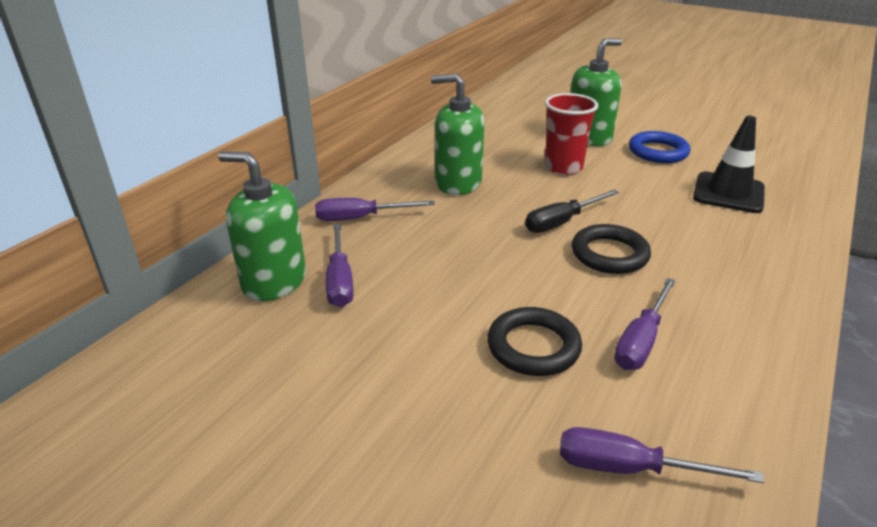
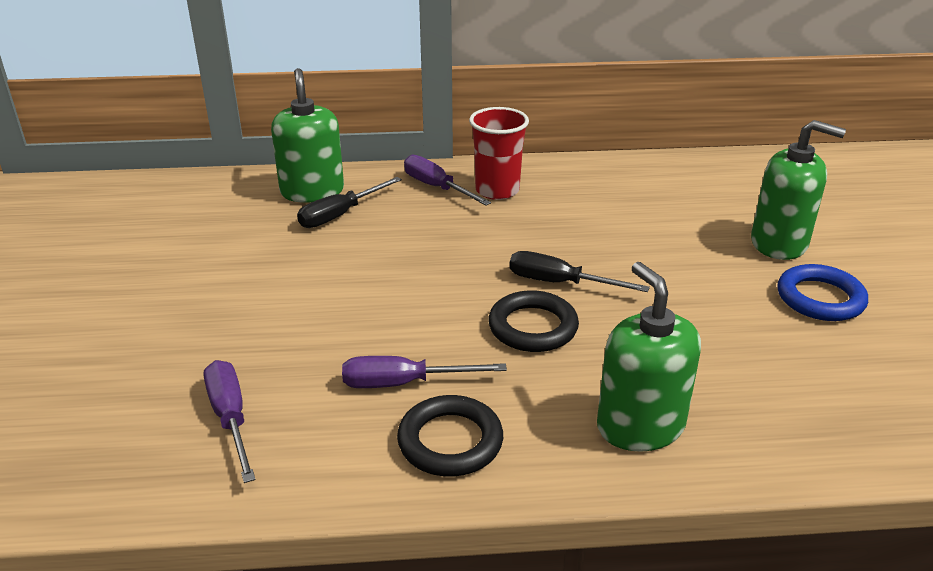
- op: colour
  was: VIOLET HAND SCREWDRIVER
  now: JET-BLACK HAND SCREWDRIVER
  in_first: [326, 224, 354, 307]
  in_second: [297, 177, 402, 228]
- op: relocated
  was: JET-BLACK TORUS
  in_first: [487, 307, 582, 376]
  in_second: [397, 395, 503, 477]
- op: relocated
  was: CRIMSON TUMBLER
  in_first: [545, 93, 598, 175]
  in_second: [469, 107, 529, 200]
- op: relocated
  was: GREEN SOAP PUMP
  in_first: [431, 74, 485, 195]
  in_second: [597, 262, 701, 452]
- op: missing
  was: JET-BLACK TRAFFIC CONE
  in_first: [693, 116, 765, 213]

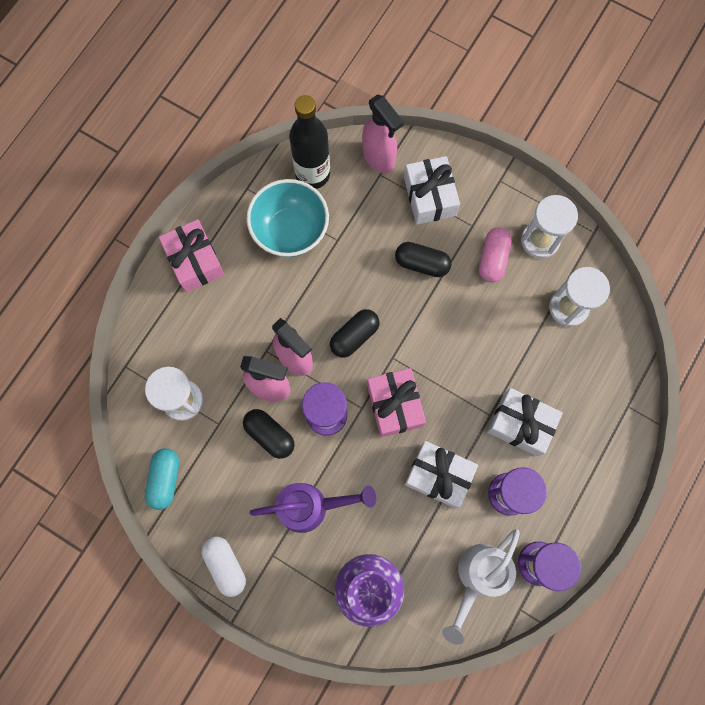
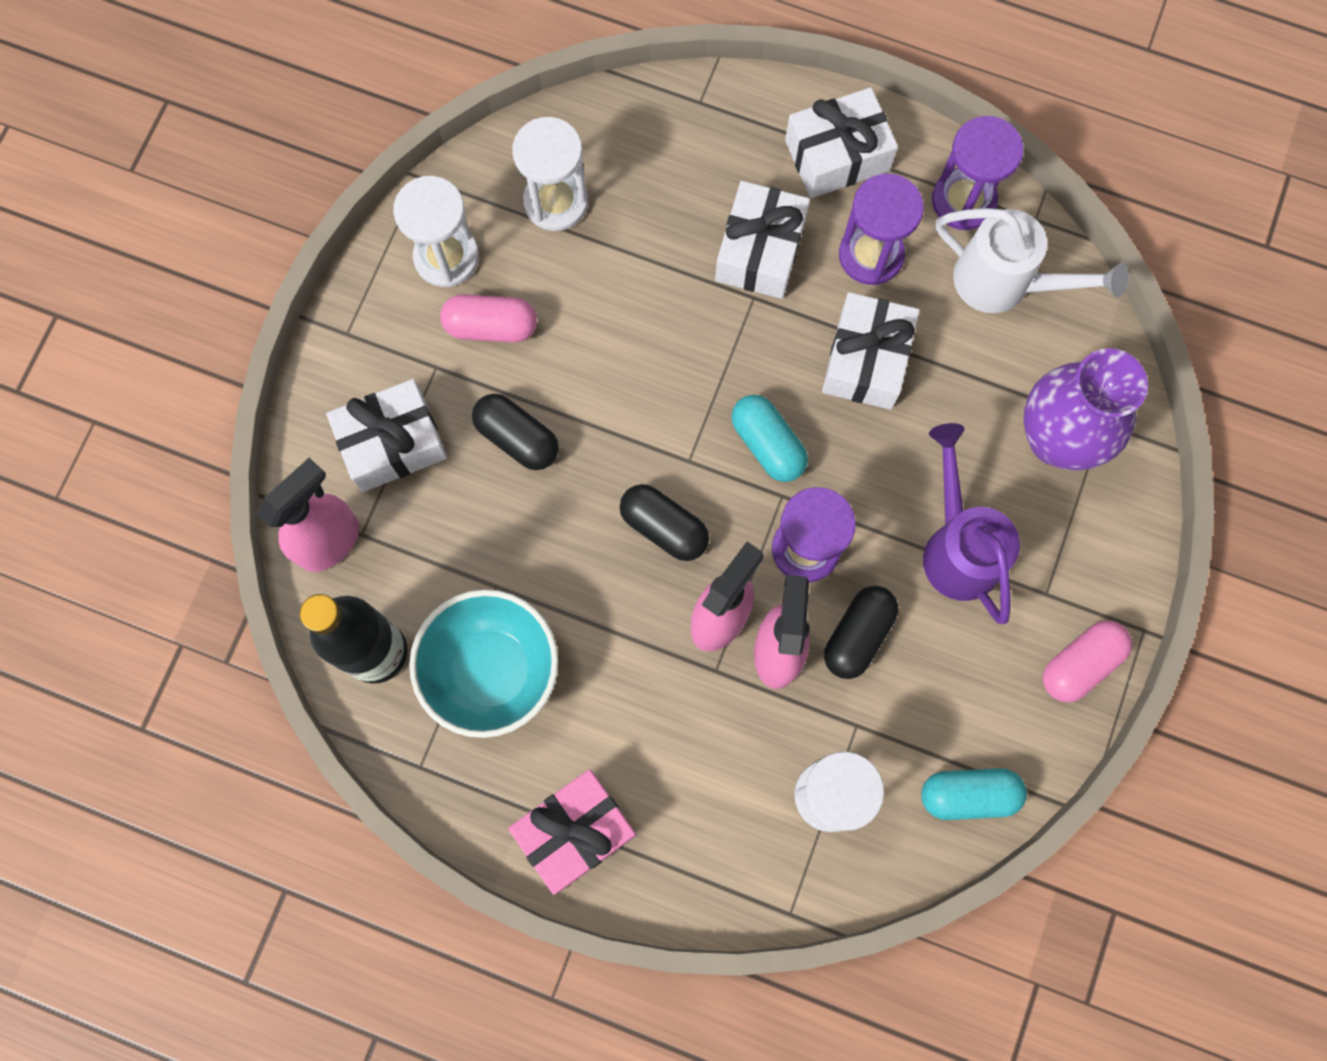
- op: spun
  was: JET-BLACK PILL SHAPE
  in_first: [395, 242, 451, 277]
  in_second: [472, 394, 559, 470]
  clockwise: -60
- op: exchanged
  was: ROSY PRESENT
  now: AQUA PILL SHAPE
  in_first: [367, 368, 426, 437]
  in_second: [731, 395, 808, 482]
- op: appeared
  now: PURE WHITE PRESENT
  in_second: [785, 87, 898, 198]
- op: colour
  was: PURE WHITE PILL SHAPE
  now: ROSY PILL SHAPE
  in_first: [202, 536, 246, 597]
  in_second: [1043, 620, 1132, 702]

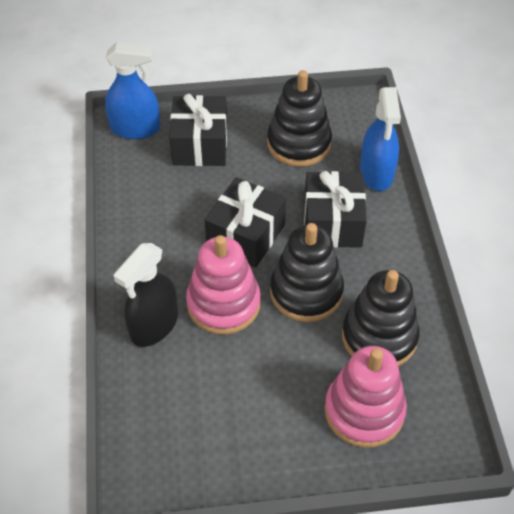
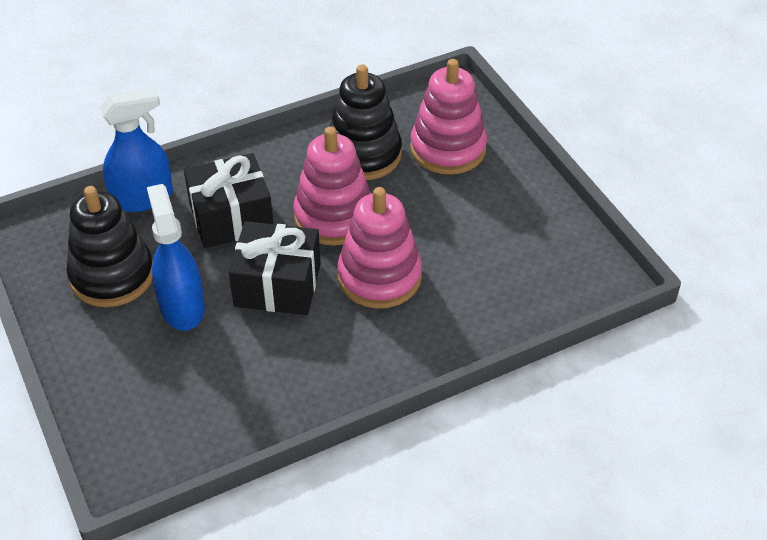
- op: relocated
  was: BLUE SPRAY BOTTLE
  in_first: [105, 42, 160, 139]
  in_second: [147, 184, 205, 331]
- op: colour
  was: JET-BLACK STACKING RINGS
  now: ROSY STACKING RINGS
  in_first: [270, 223, 344, 322]
  in_second: [293, 127, 371, 246]
- op: missing
  was: JET-BLACK SPRAY BOTTLE
  in_first: [114, 243, 178, 347]
- op: missing
  was: JET-BLACK PRESENT
  in_first: [169, 94, 227, 166]

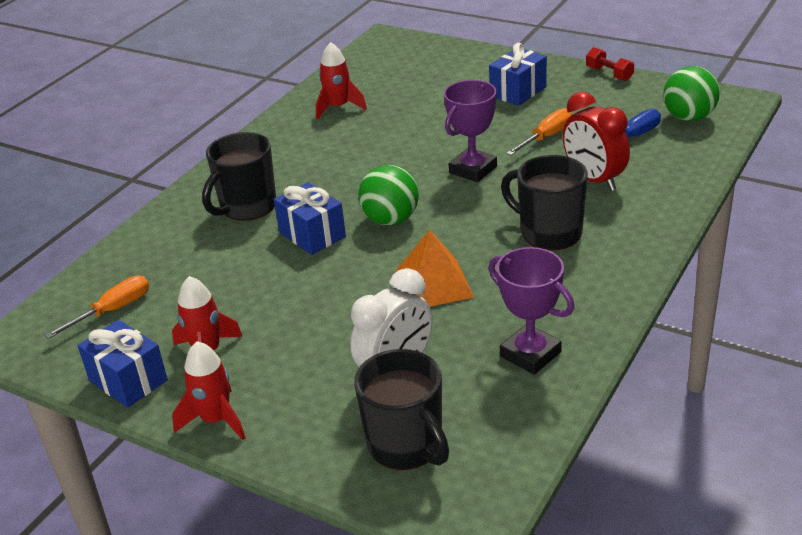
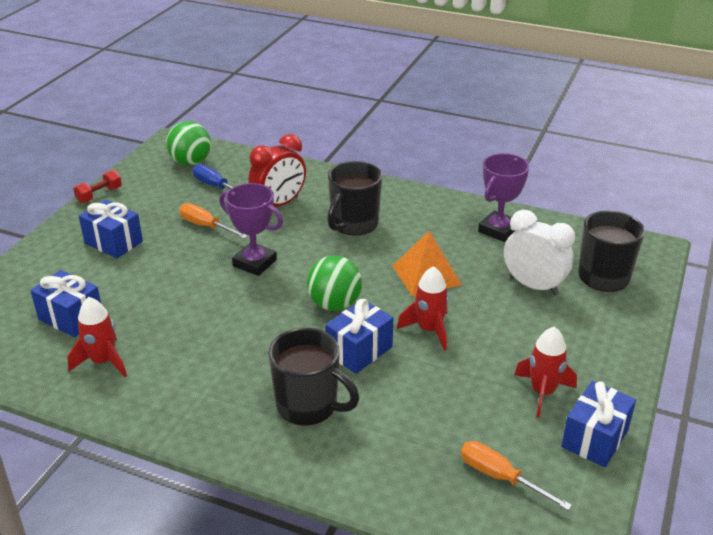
- op: appeared
  now: BLUE PRESENT
  in_second: [30, 270, 101, 337]
- op: relocated
  was: CRIMSON ROCKET
  in_first: [172, 341, 245, 440]
  in_second: [397, 266, 449, 351]

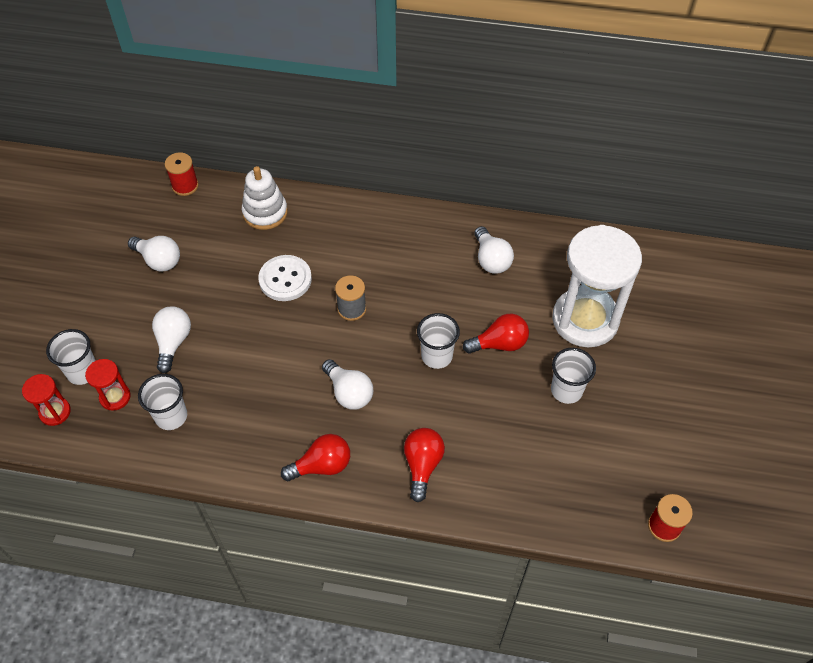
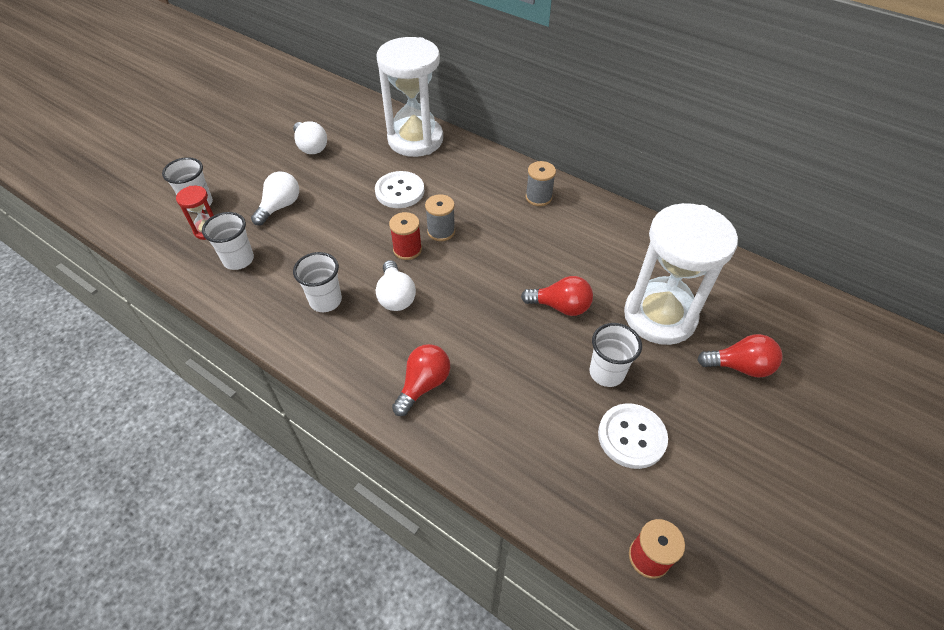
- op: relocated
  was: PURE WHITE TUMBLER
  in_first: [417, 313, 460, 369]
  in_second: [293, 252, 342, 312]
- op: exchanged
  was: PURE WHITE STACKING RINGS
  now: PURE WHITE HOURGLASS
  in_first: [242, 166, 288, 230]
  in_second: [376, 37, 443, 157]
- op: relocated
  was: CRIMSON BOBBIN
  in_first: [165, 152, 199, 196]
  in_second: [389, 212, 422, 260]
- op: appeared
  now: ASH-GREY BOBBIN
  in_second: [526, 161, 556, 206]
- op: appeared
  now: PURE WHITE SHIRT BUTTON
  in_second: [598, 403, 668, 469]
- op: relocated
  was: CRIMSON BULB
  in_first: [281, 434, 350, 481]
  in_second: [697, 334, 782, 378]
- op: missing
  was: CRIMSON HOURGLASS
  in_first: [22, 374, 71, 426]
- op: missing
  was: PURE WHITE BULB
  in_first: [474, 226, 514, 274]

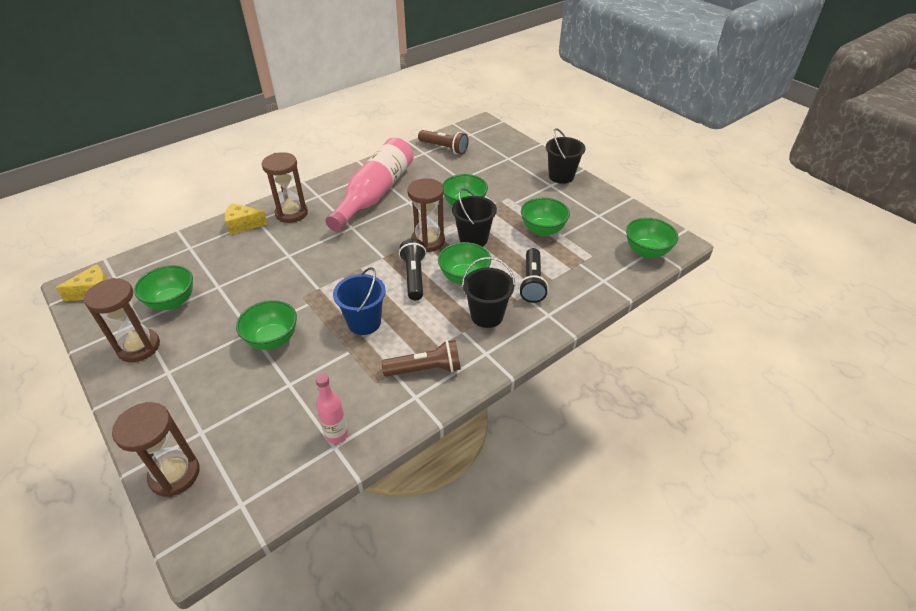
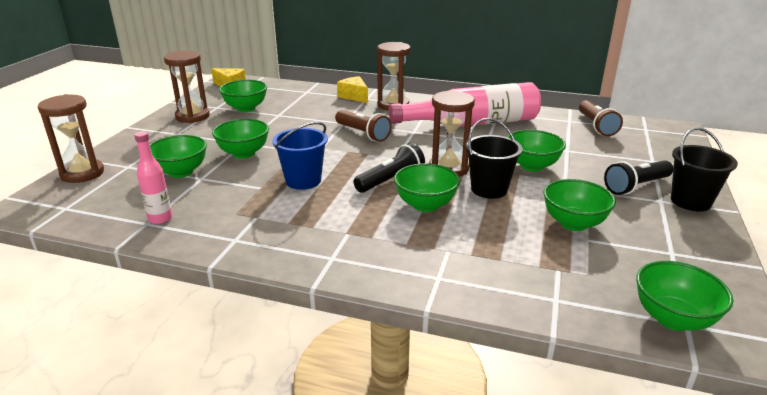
- op: appeared
  now: GREEN SERVING BOWL
  in_second: [150, 135, 207, 178]
- op: relocated
  was: RUSSET FLASHLIGHT
  in_first: [381, 340, 461, 377]
  in_second: [335, 110, 392, 142]
- op: relocated
  was: JET-BLACK FLASHLIGHT
  in_first: [519, 248, 548, 303]
  in_second: [604, 160, 673, 195]
- op: missing
  was: JET-BLACK SAND BUCKET
  in_first: [462, 257, 515, 328]

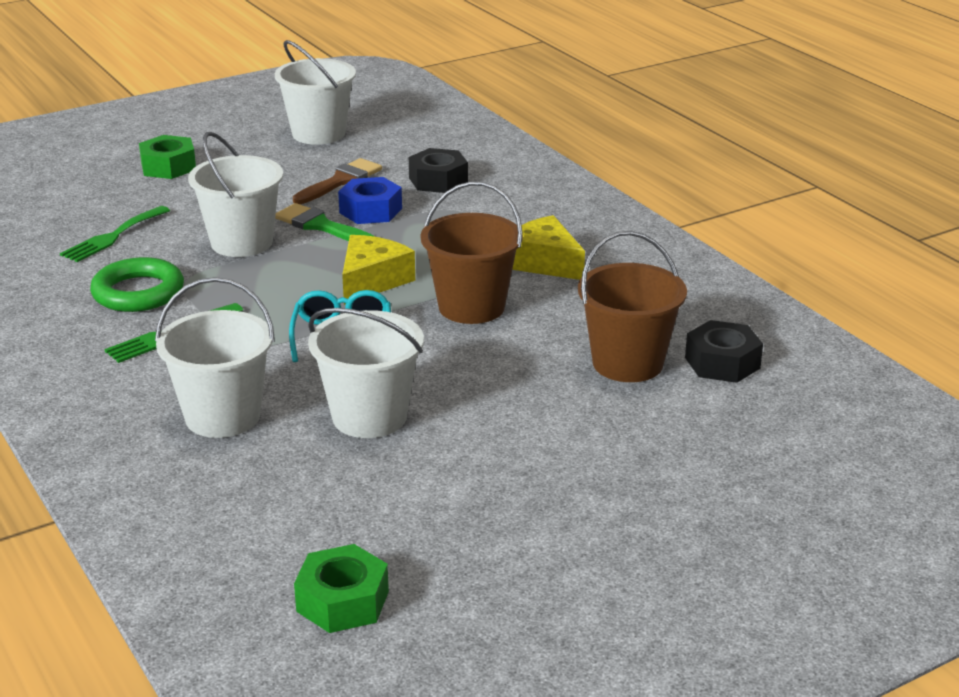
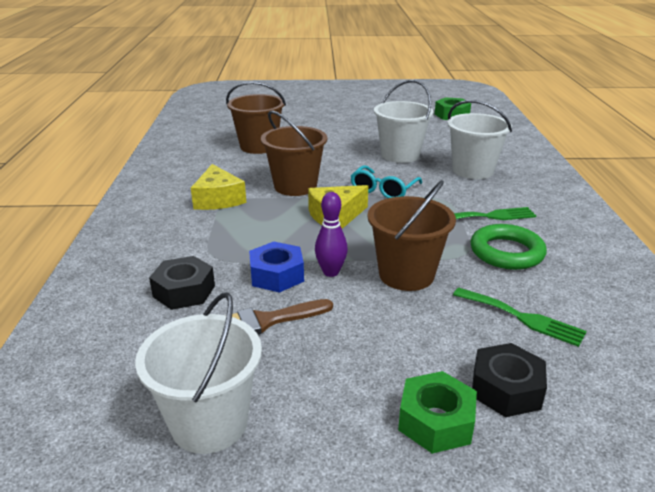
- op: exchanged
  was: GREEN PAINT BRUSH
  now: VIOLET BOWLING PIN
  in_first: [275, 203, 375, 241]
  in_second: [315, 192, 348, 277]
- op: colour
  was: PURE WHITE SAND BUCKET
  now: RUSSET SAND BUCKET
  in_first: [188, 132, 283, 257]
  in_second: [367, 180, 456, 291]
- op: spun
  was: GREEN DINNER FORK
  in_first: [60, 206, 170, 262]
  in_second: [453, 288, 587, 347]
  clockwise: 60
- op: relocated
  was: JET-BLACK NUT
  in_first: [685, 320, 763, 383]
  in_second: [472, 343, 547, 417]

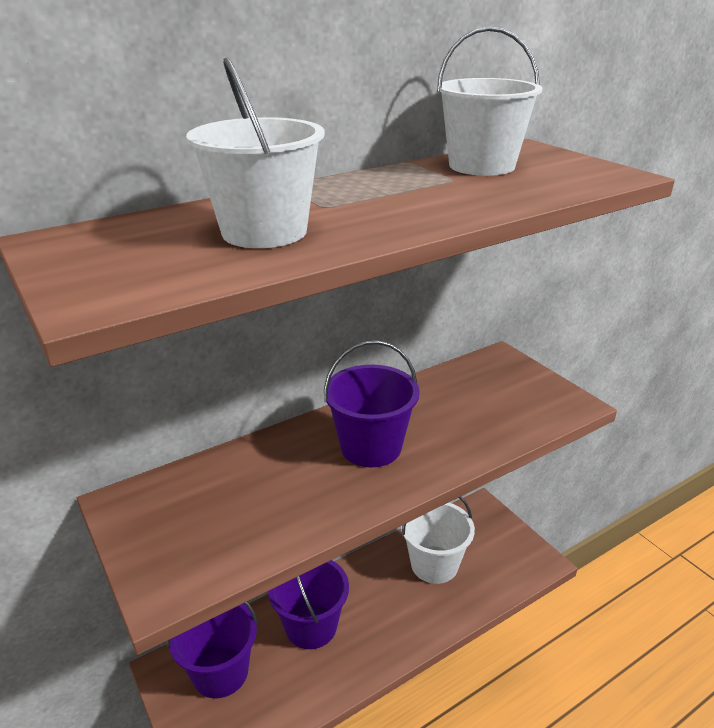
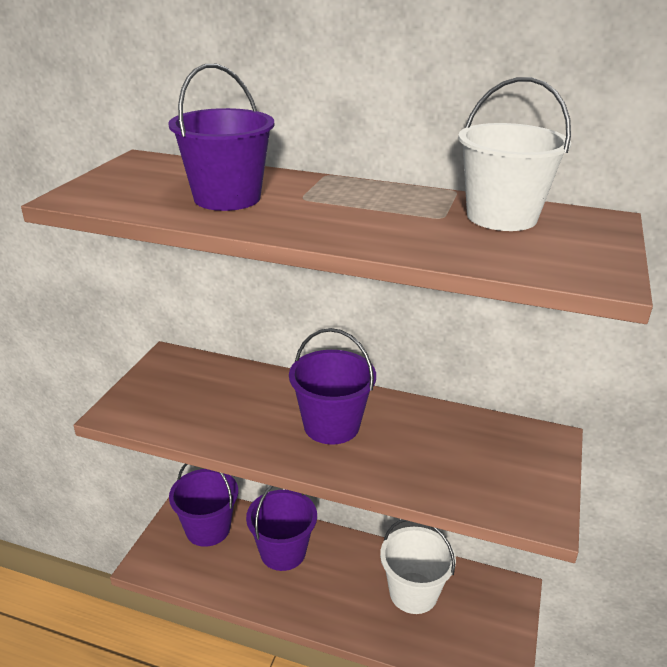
- op: colour
  was: PURE WHITE SAND BUCKET
  now: VIOLET SAND BUCKET
  in_first: [186, 57, 325, 248]
  in_second: [168, 64, 274, 211]

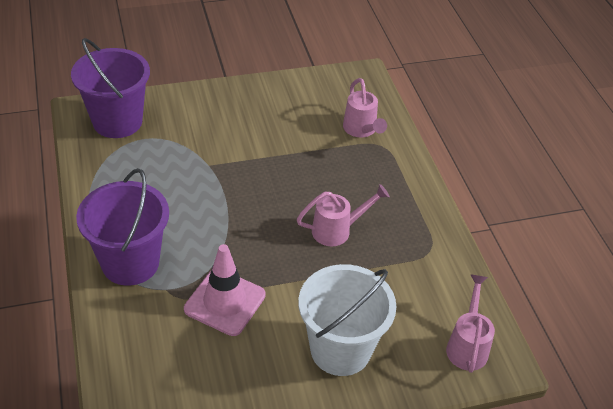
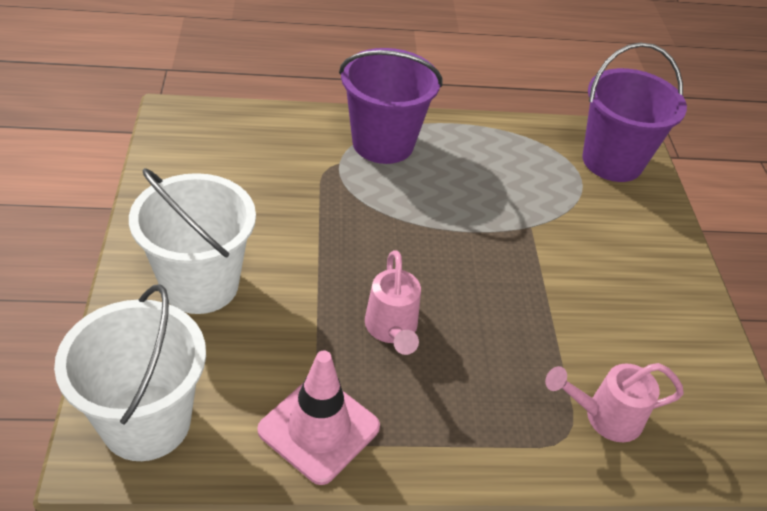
- op: exchanged
  was: ROSY SPRINKLING CAN
  now: PURE WHITE SAND BUCKET
  in_first: [446, 274, 495, 373]
  in_second: [54, 284, 206, 461]
- op: relocated
  was: ROSY TRAFFIC CONE
  in_first: [184, 244, 266, 336]
  in_second: [257, 350, 380, 485]

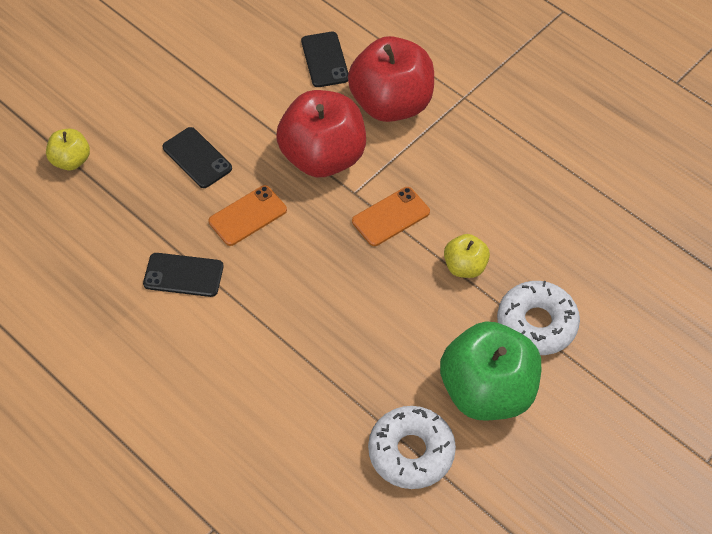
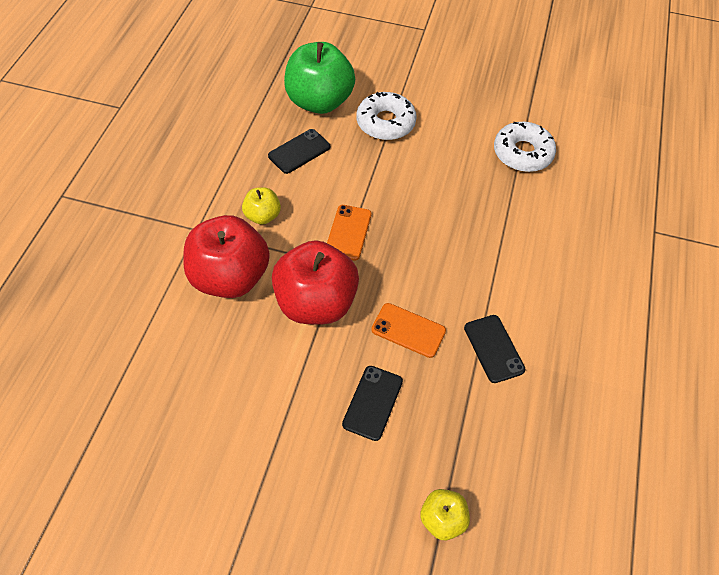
- op: relocated
  was: YELLOW APPLE FRUIT
  in_first: [444, 234, 490, 278]
  in_second: [242, 187, 281, 225]
- op: relocated
  was: JET-BLACK PHONE
  in_first: [301, 32, 348, 87]
  in_second: [268, 129, 330, 174]
- op: relocated
  was: GREEN APPLE FRUIT
  in_first: [440, 321, 541, 421]
  in_second: [284, 42, 355, 114]
- op: spun
  was: BRIGHT ORANGE PHONE
  in_first: [352, 187, 430, 246]
  in_second: [327, 205, 371, 261]
  clockwise: 75

